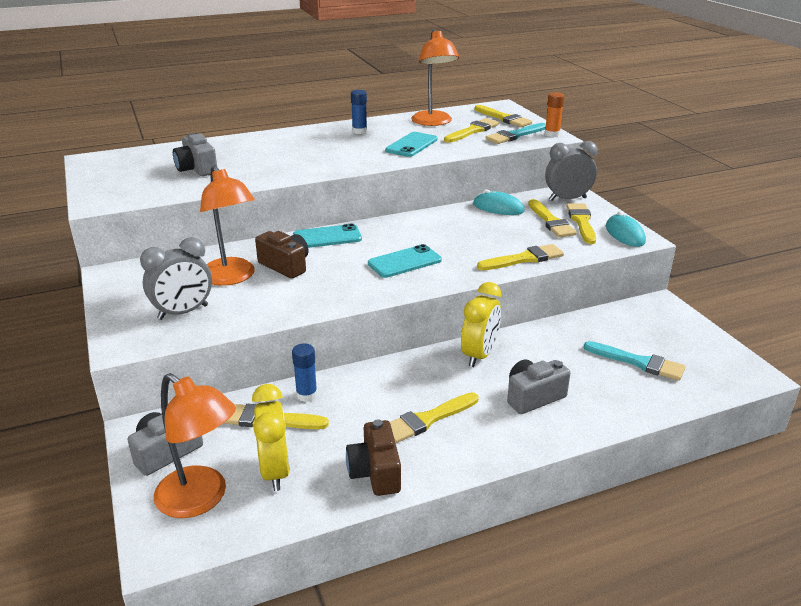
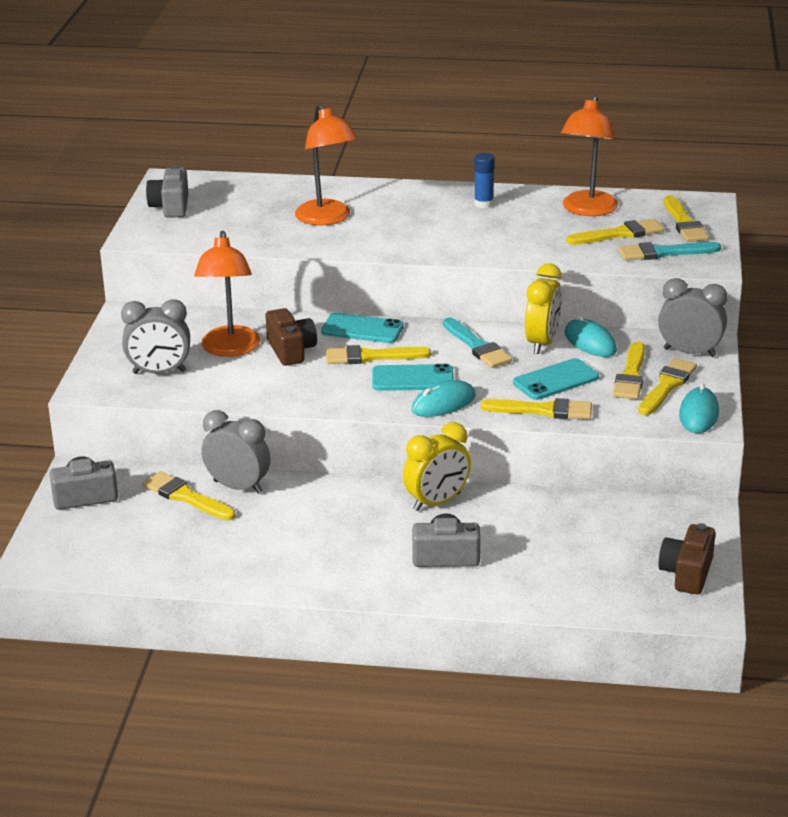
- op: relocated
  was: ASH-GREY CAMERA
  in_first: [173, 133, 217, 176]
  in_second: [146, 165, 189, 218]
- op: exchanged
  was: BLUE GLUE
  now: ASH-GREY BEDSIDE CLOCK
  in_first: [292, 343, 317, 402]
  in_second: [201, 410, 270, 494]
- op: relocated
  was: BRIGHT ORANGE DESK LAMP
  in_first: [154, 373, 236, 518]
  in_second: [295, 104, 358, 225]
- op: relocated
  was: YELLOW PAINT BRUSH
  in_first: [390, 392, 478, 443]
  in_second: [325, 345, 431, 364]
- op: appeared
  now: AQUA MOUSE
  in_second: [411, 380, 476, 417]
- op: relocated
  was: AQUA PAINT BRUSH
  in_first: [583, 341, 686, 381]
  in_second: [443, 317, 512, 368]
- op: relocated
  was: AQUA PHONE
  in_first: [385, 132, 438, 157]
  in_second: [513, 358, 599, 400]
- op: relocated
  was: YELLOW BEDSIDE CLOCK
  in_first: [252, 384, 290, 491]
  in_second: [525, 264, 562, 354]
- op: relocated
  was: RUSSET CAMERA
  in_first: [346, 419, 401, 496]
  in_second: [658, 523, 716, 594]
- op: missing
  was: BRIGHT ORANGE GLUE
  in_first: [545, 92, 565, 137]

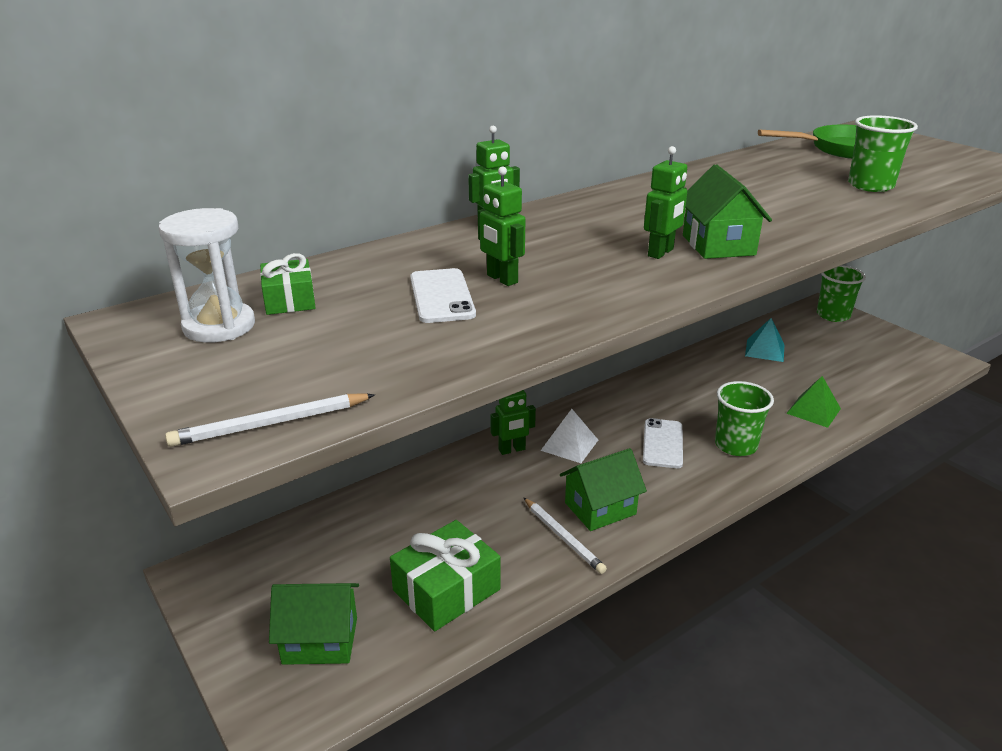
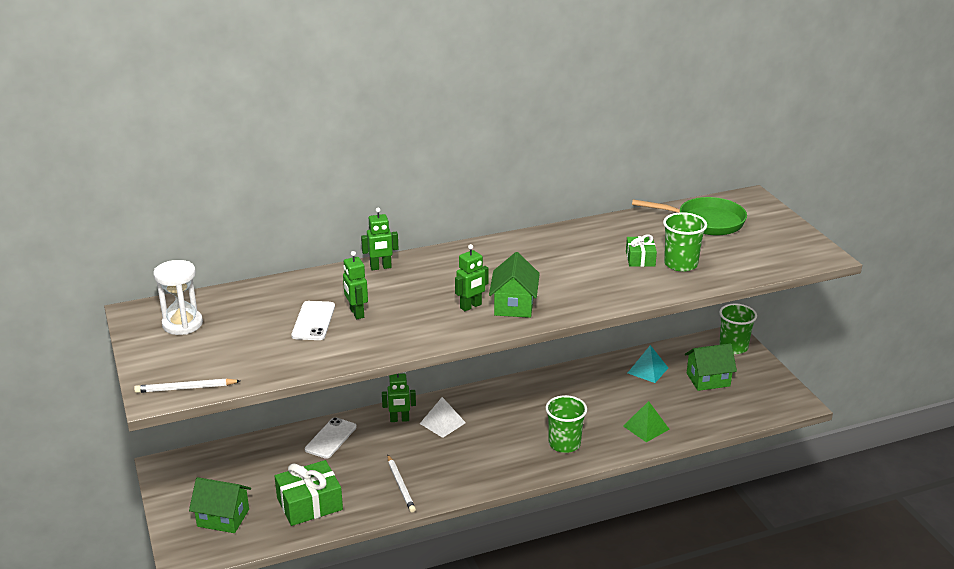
- op: relocated
  was: PURE WHITE PHONE
  in_first: [643, 418, 683, 468]
  in_second: [305, 417, 357, 459]
- op: relocated
  was: GREEN PRESENT
  in_first: [260, 253, 316, 315]
  in_second: [626, 234, 657, 267]
- op: relocated
  was: GREEN HOUSE
  in_first: [560, 448, 647, 531]
  in_second: [685, 343, 737, 391]

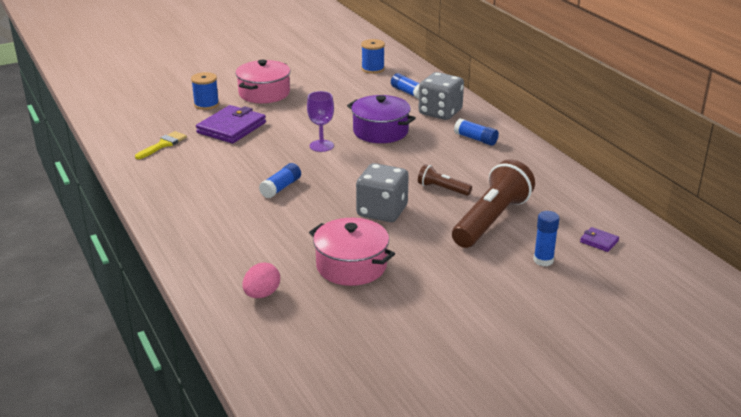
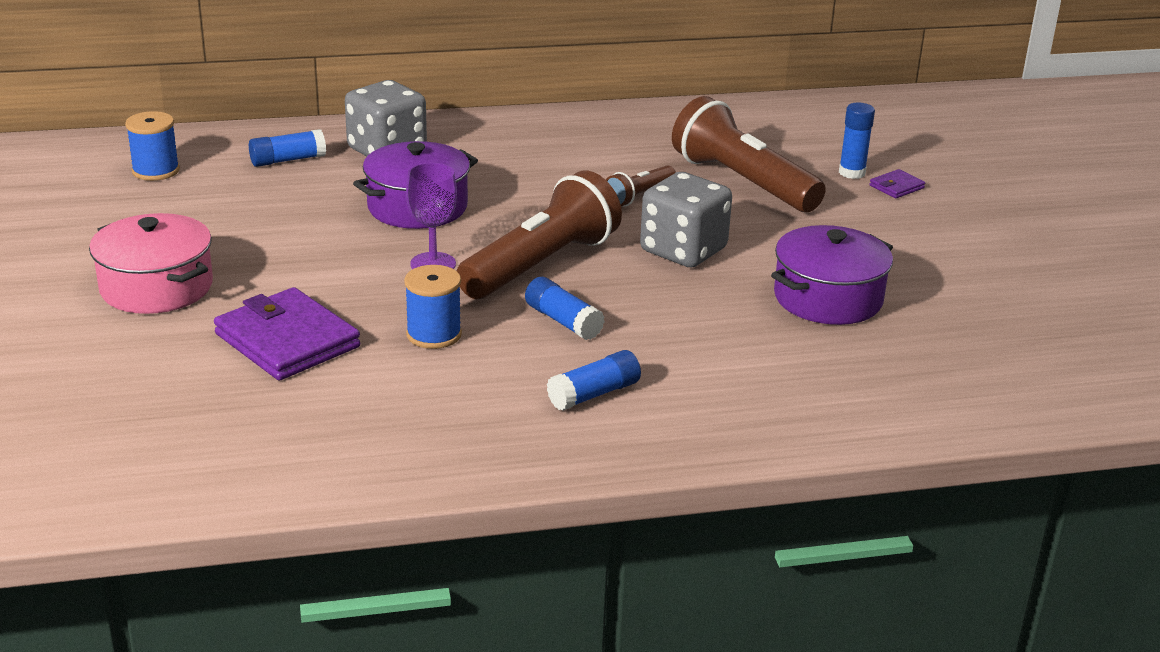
- op: relocated
  was: BLUE BOBBIN
  in_first: [191, 72, 219, 110]
  in_second: [404, 265, 462, 349]
- op: appeared
  now: RUSSET FLASHLIGHT
  in_second: [457, 171, 622, 299]
- op: relocated
  was: BLUE GLUE
  in_first: [454, 118, 499, 146]
  in_second: [547, 350, 641, 411]
- op: colour
  was: ROSY STOCKPOT
  now: VIOLET STOCKPOT
  in_first: [309, 218, 395, 286]
  in_second: [771, 225, 893, 325]
- op: relocated
  was: VIOLET WALLET
  in_first: [580, 227, 619, 252]
  in_second: [869, 169, 925, 199]
- op: missing
  was: YELLOW PAINT BRUSH
  in_first: [135, 131, 187, 159]
- op: missing
  was: ROSY EGG
  in_first: [242, 262, 280, 298]

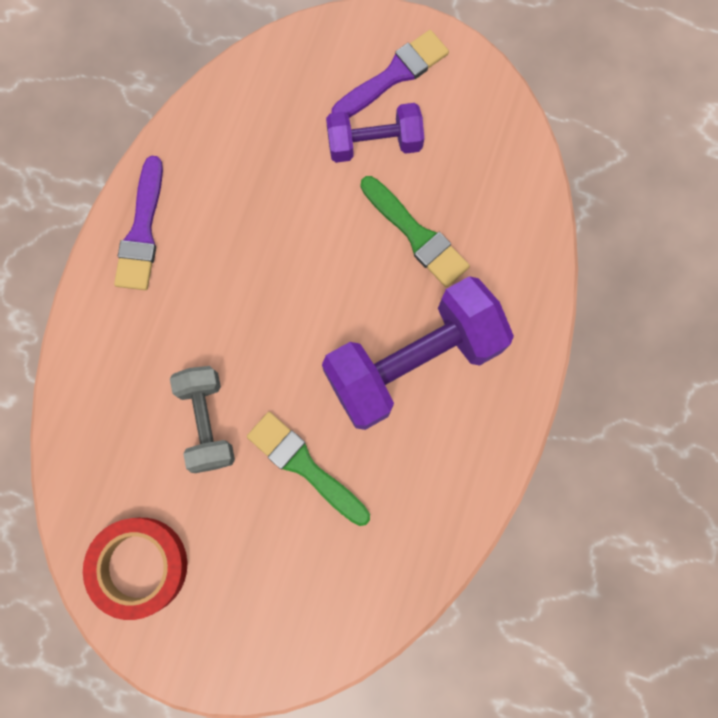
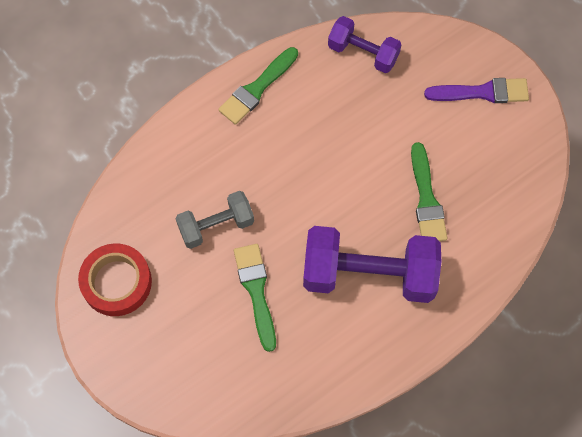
- op: spun
  was: ASH-GREY HAND WEIGHT
  in_first: [170, 366, 235, 473]
  in_second: [175, 191, 254, 249]
  clockwise: 45
- op: colour
  was: VIOLET PAINT BRUSH
  now: GREEN PAINT BRUSH
  in_first: [114, 156, 163, 290]
  in_second: [218, 47, 298, 125]
- op: relocated
  was: VIOLET HAND WEIGHT
  in_first: [326, 103, 424, 163]
  in_second: [328, 16, 402, 73]

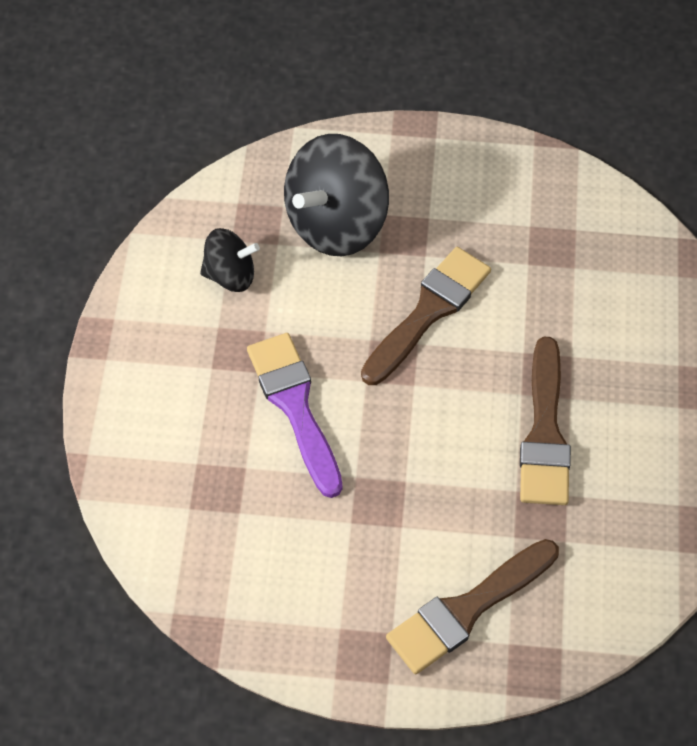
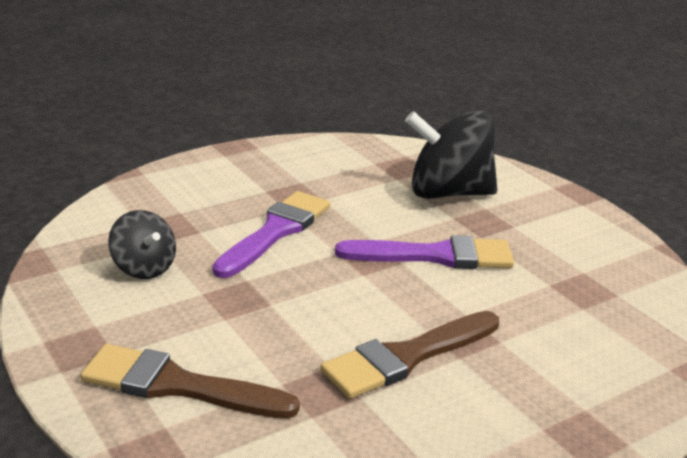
- op: relocated
  was: JET-BLACK TOY TOP
  in_first: [200, 228, 260, 292]
  in_second: [108, 210, 176, 279]
- op: colour
  was: RUSSET PAINT BRUSH
  now: VIOLET PAINT BRUSH
  in_first: [361, 247, 491, 385]
  in_second: [335, 235, 514, 269]

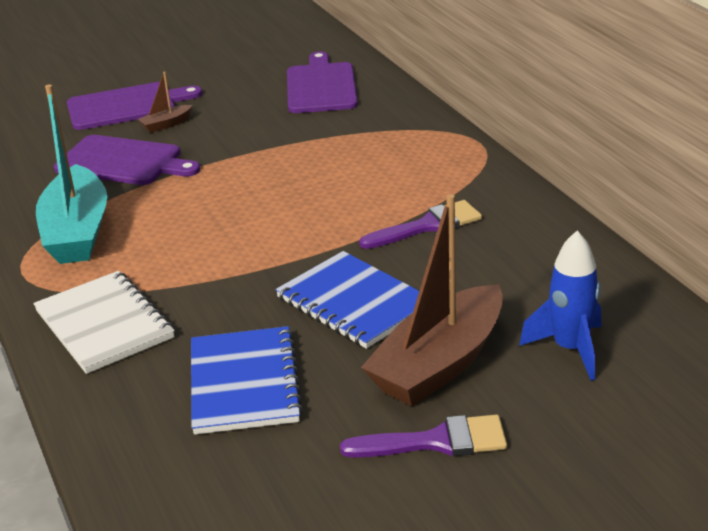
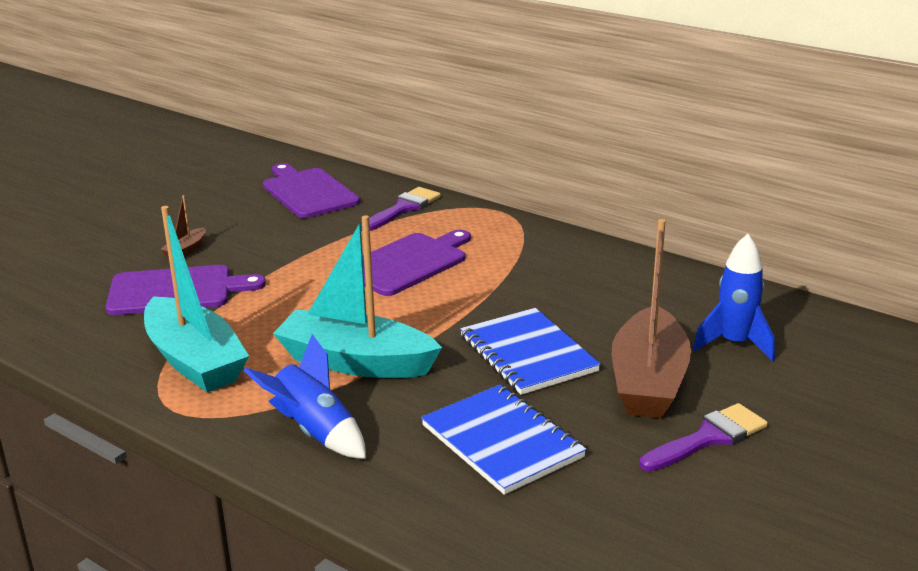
- op: exchanged
  was: PURE WHITE NOTEBOOK
  now: BLUE ROCKET
  in_first: [33, 271, 175, 374]
  in_second: [243, 334, 366, 459]
- op: appeared
  now: AQUA BOAT
  in_second: [273, 215, 442, 378]
- op: relocated
  was: VIOLET PAINT BRUSH
  in_first: [359, 200, 482, 249]
  in_second: [361, 187, 441, 231]
- op: relocated
  was: VIOLET CHOPPING BOARD
  in_first: [67, 82, 202, 130]
  in_second: [363, 230, 471, 296]
- op: spun
  was: BLUE NOTEBOOK
  in_first: [275, 251, 419, 349]
  in_second: [460, 308, 601, 395]
  clockwise: 45

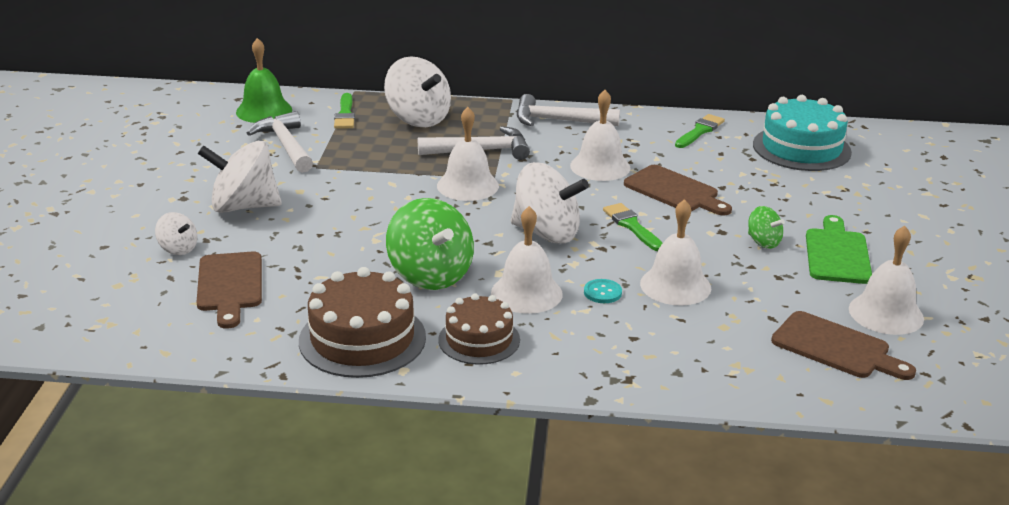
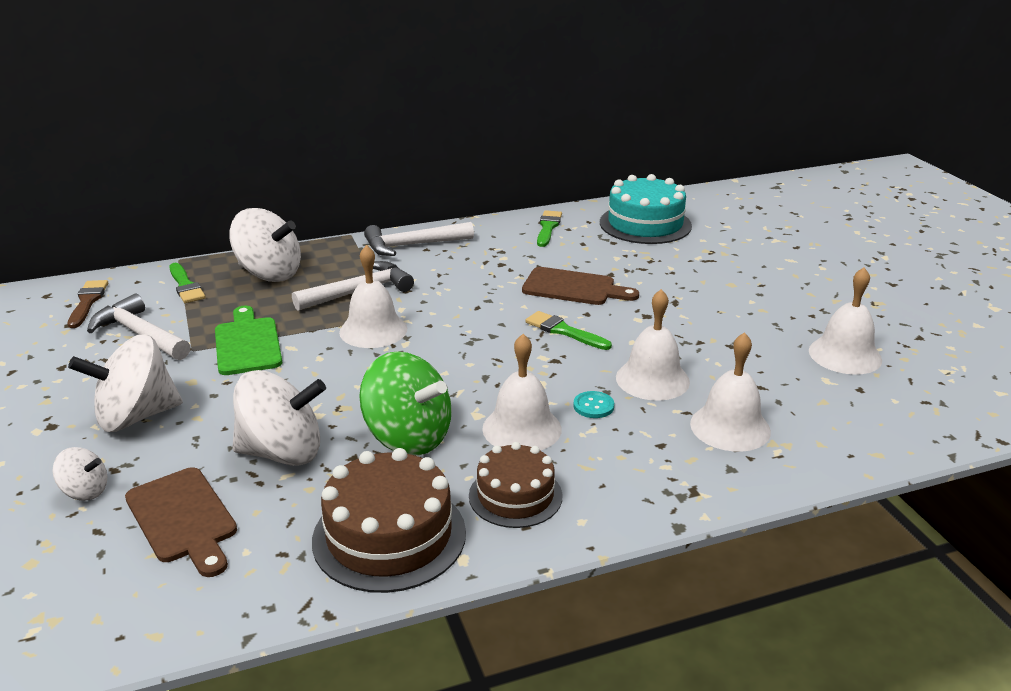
- op: exchanged
  was: GREEN HAND BELL
  now: RUSSET PAINT BRUSH
  in_first: [236, 38, 292, 123]
  in_second: [68, 280, 108, 328]
- op: relocated
  was: GREEN CHOPPING BOARD
  in_first: [806, 215, 872, 284]
  in_second: [215, 306, 282, 375]
- op: relocated
  was: PURE WHITE TOY TOP
  in_first: [511, 162, 589, 244]
  in_second: [232, 370, 326, 466]
- op: relocated
  was: PURE WHITE HAND BELL
  in_first: [570, 90, 630, 181]
  in_second: [690, 332, 771, 452]
- op: missing
  was: GREEN TOY TOP
  in_first: [748, 206, 785, 249]
- op: missing
  was: RUSSET CHOPPING BOARD
  in_first: [771, 311, 916, 380]

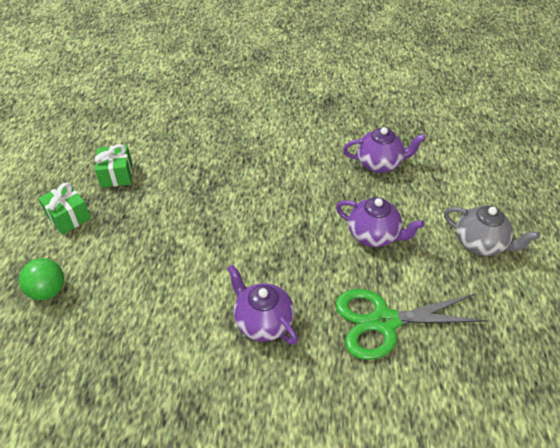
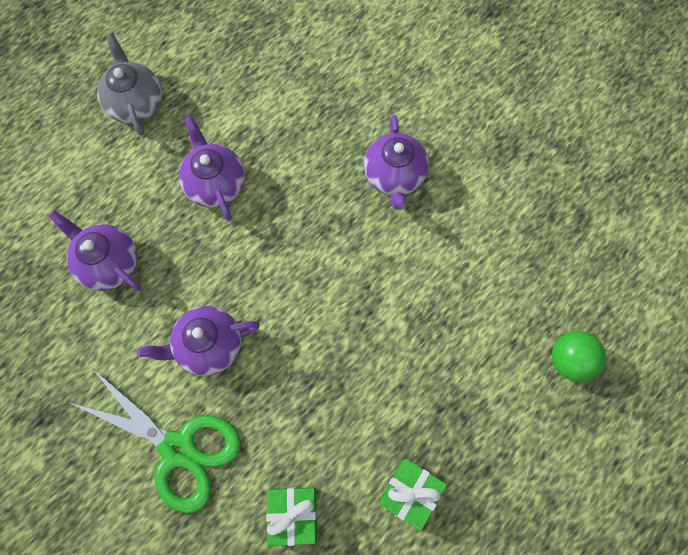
- op: relocated
  was: GREEN SHEARS
  in_first: [335, 289, 488, 360]
  in_second: [71, 368, 241, 514]
- op: appeared
  now: VIOLET TEAPOT
  in_second: [137, 306, 260, 376]
- op: relocated
  was: GREEN PRESENT
  in_first: [38, 183, 91, 235]
  in_second: [266, 487, 317, 546]

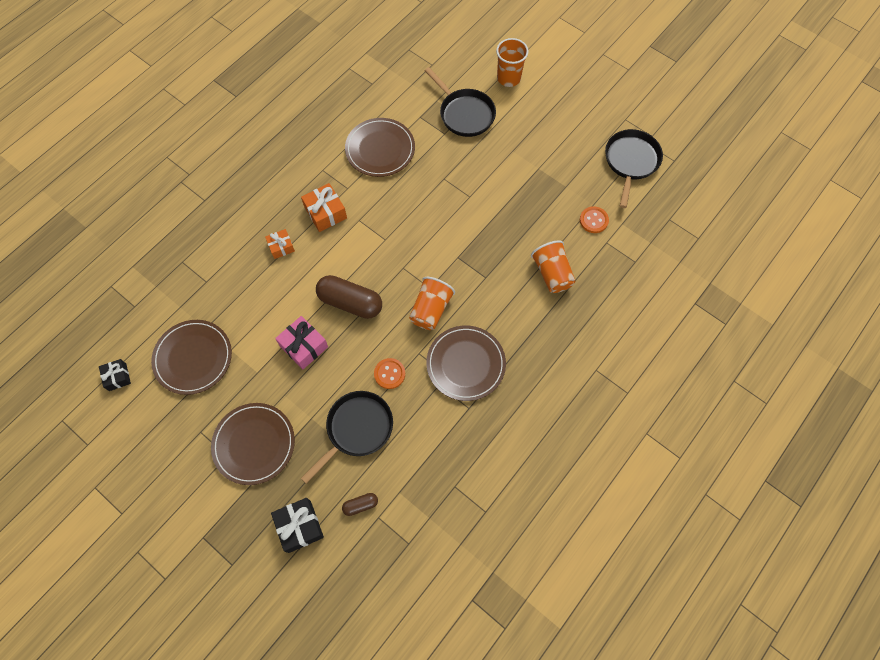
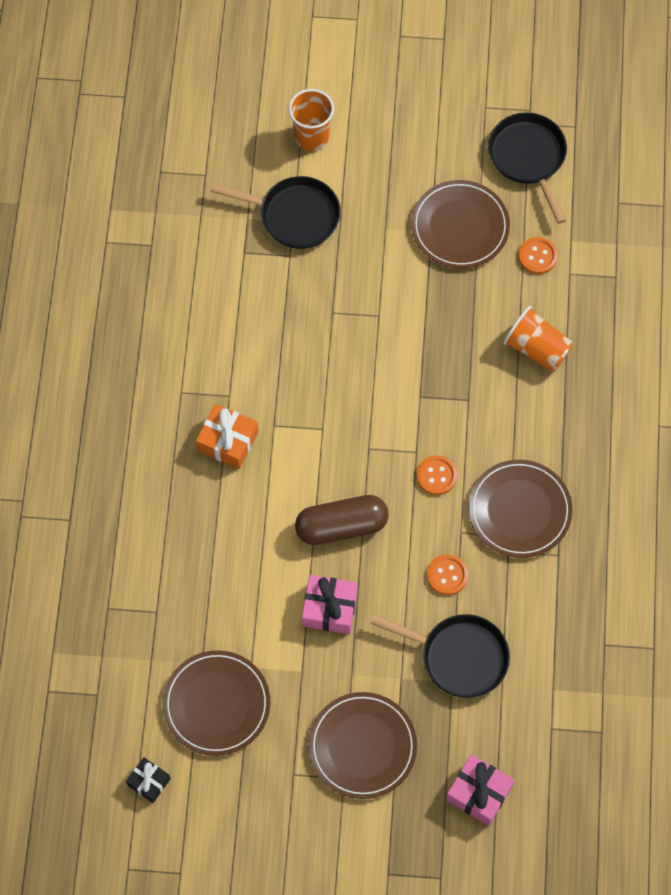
- op: spun
  was: JET-BLACK PAN
  in_first: [301, 391, 393, 484]
  in_second: [371, 614, 510, 698]
  clockwise: 105
- op: relocated
  was: RUSSET FLAT DISH
  in_first: [345, 118, 415, 177]
  in_second: [411, 180, 510, 269]
- op: exchanged
  was: BRIGHT ORANGE TUMBLER
  now: BRIGHT ORANGE SHIRT BUTTON
  in_first: [409, 277, 455, 330]
  in_second: [417, 455, 457, 495]
- op: colour
  was: JET-BLACK PRESENT
  now: ROSY PRESENT
  in_first: [271, 498, 324, 553]
  in_second: [446, 754, 515, 826]
- op: missing
  was: BRIGHT ORANGE PRESENT
  in_first: [265, 229, 295, 259]
- op: missing
  was: RUSSET PILL SHAPE
  in_first: [342, 493, 378, 516]

